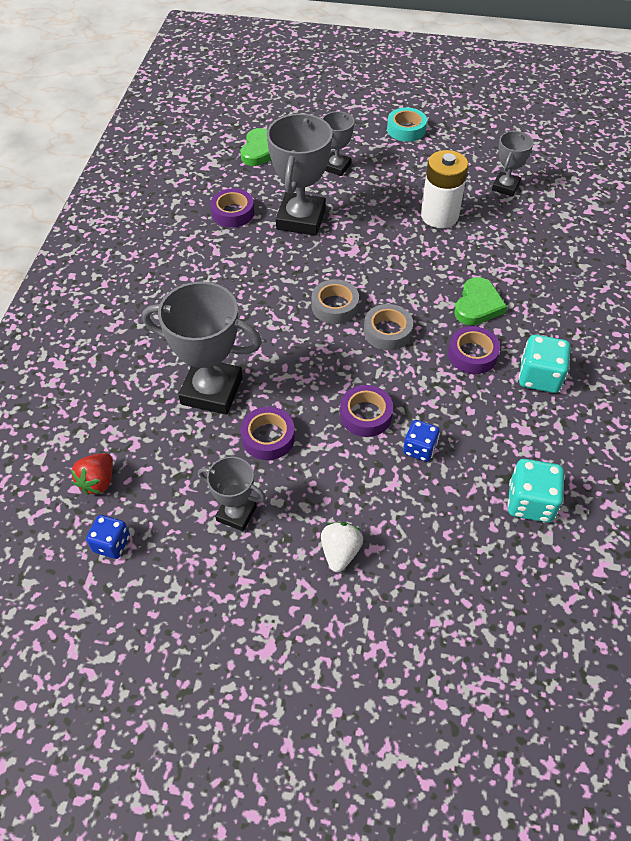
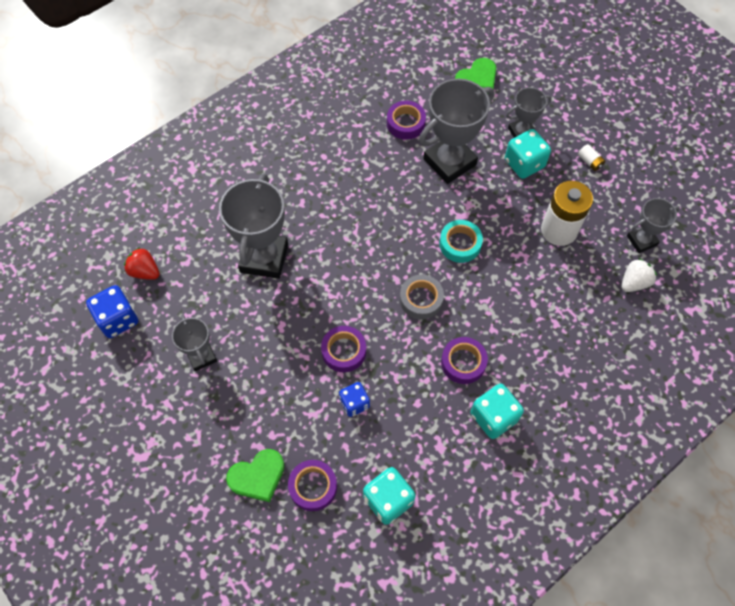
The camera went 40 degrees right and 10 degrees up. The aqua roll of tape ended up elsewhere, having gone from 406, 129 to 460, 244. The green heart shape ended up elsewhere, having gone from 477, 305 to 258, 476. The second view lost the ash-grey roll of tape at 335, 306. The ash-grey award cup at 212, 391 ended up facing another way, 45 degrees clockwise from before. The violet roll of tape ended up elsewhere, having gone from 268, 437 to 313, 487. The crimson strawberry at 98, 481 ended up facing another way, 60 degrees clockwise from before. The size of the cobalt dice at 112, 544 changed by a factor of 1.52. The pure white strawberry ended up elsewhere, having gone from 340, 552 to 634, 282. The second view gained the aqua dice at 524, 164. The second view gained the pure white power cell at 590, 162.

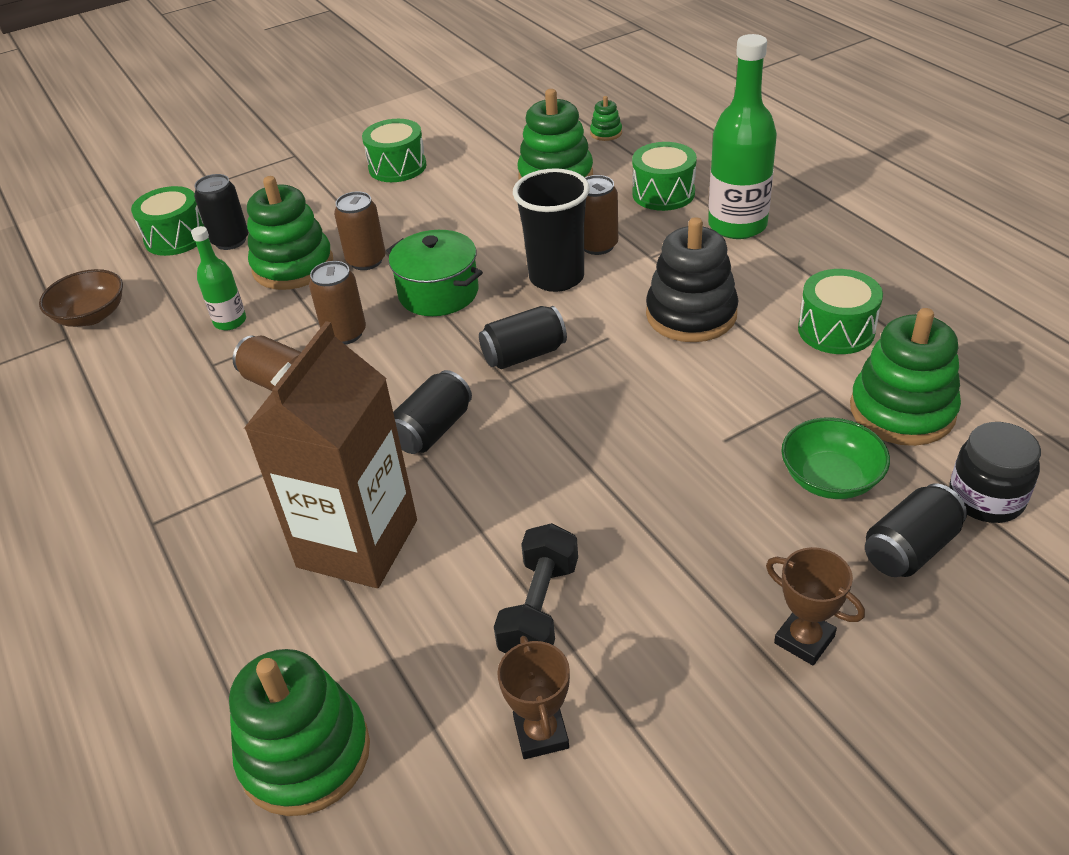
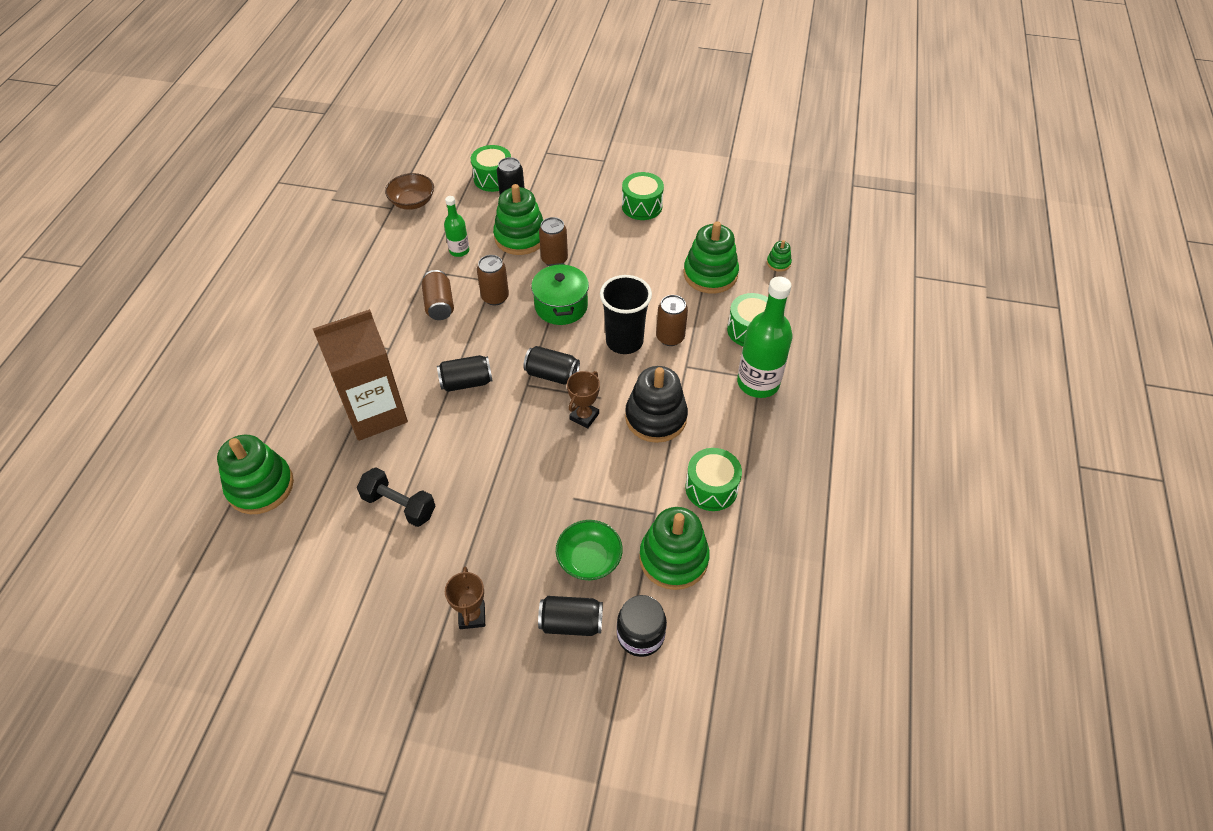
The camera went 40 degrees right and 10 degrees up. The ebony dumbbell at 539, 609 ended up facing another way, 60 degrees clockwise from before. The brown award cup ended up elsewhere, having gone from 541, 733 to 584, 416.

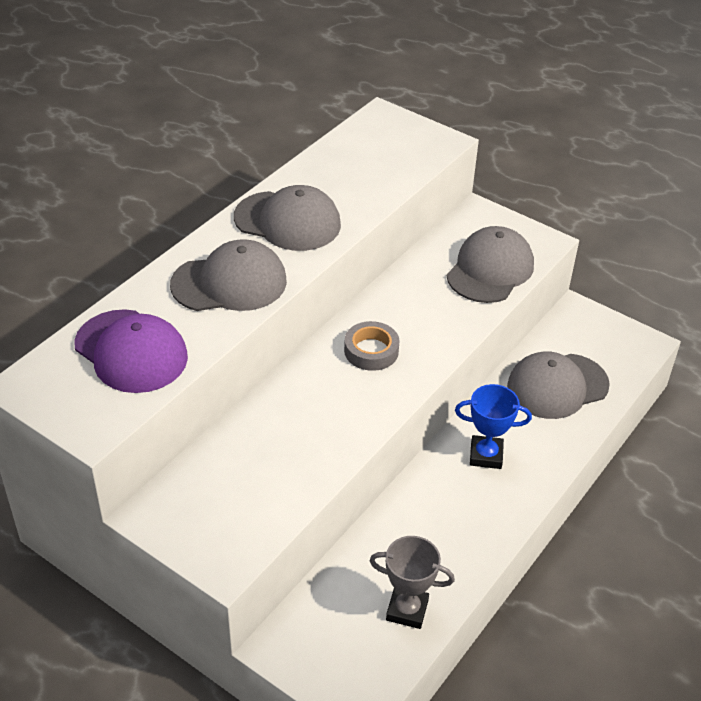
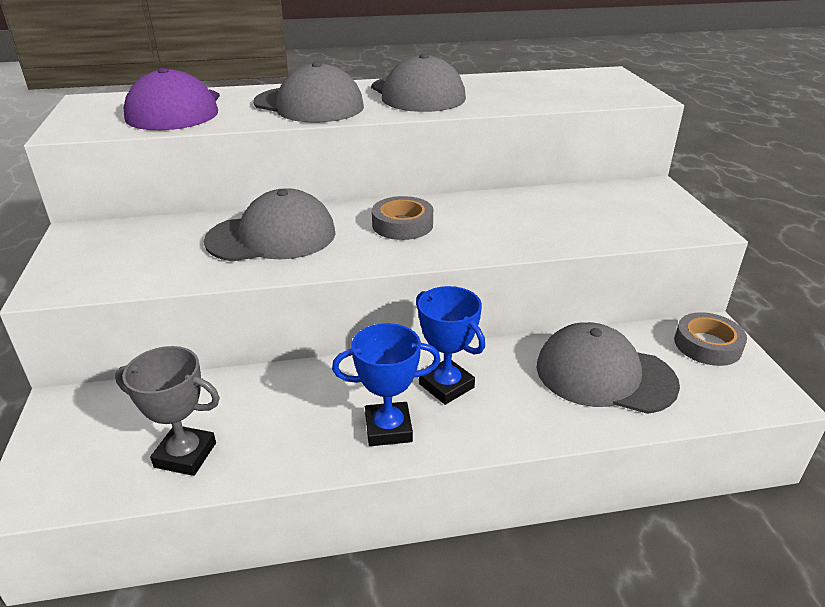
The camera went 45 degrees right and 10 degrees down. The ash-grey baseball cap ended up elsewhere, having gone from 490, 270 to 272, 236. The ash-grey award cup at 407, 610 ended up facing another way, 45 degrees counterclockwise from before. The second view gained the ash-grey roll of tape at 707, 345. The second view gained the cobalt award cup at 388, 429.

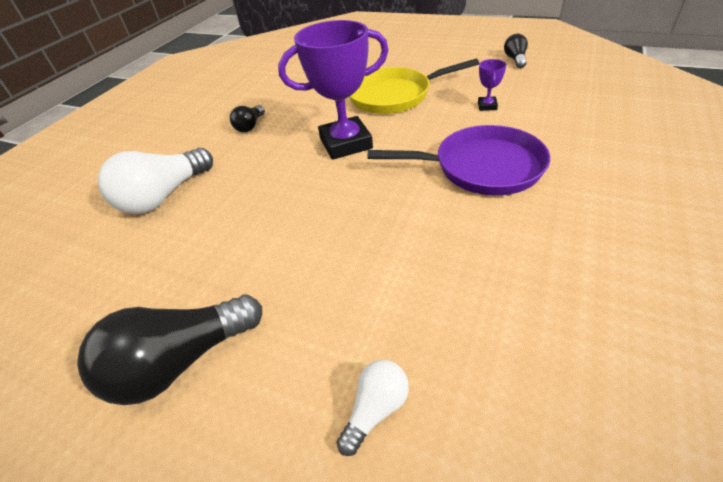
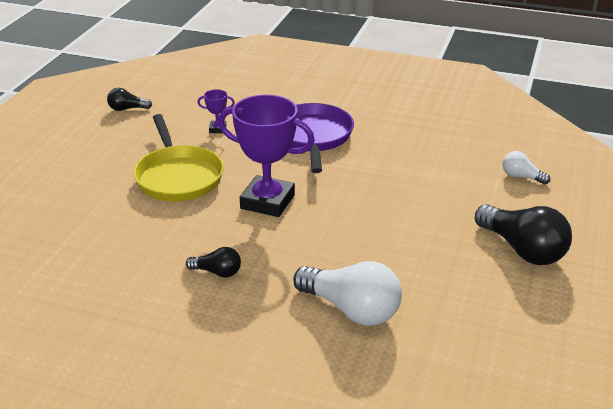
The camera went 100 degrees left and 10 degrees down. The violet award cup at 346, 143 ended up facing another way, 45 degrees counterclockwise from before.

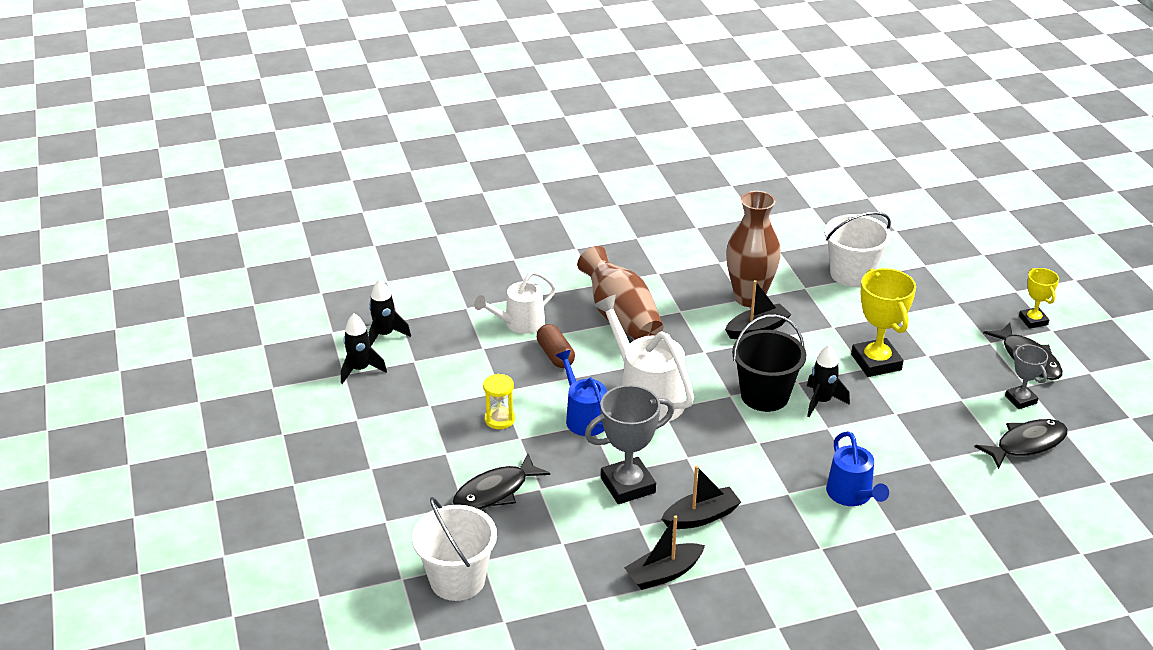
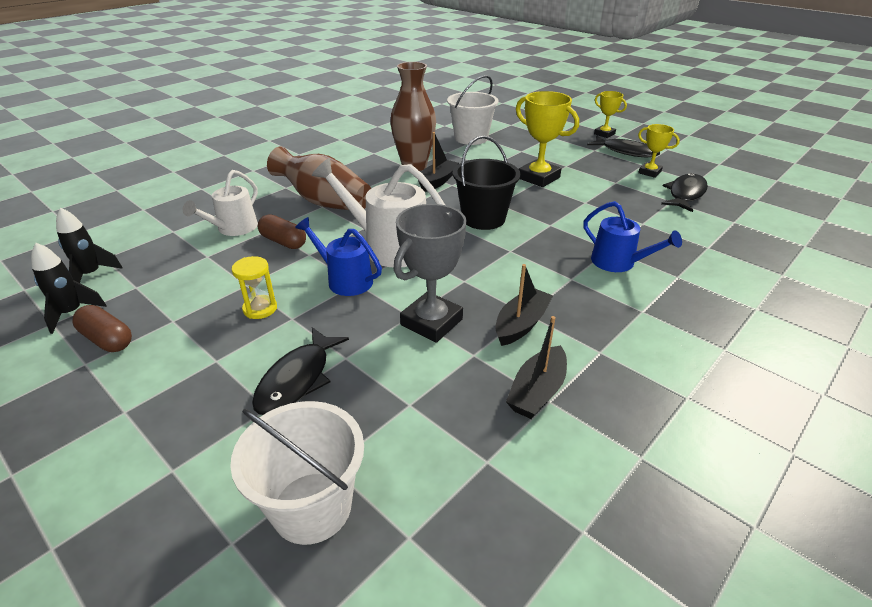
The camera went 30 degrees left and 0 degrees up. The second view lost the ebony rocket at 821, 402. What was the ash-grey award cup at 1020, 399 turned into the bright yellow award cup at 649, 172. The second view gained the brown pill at 107, 339.

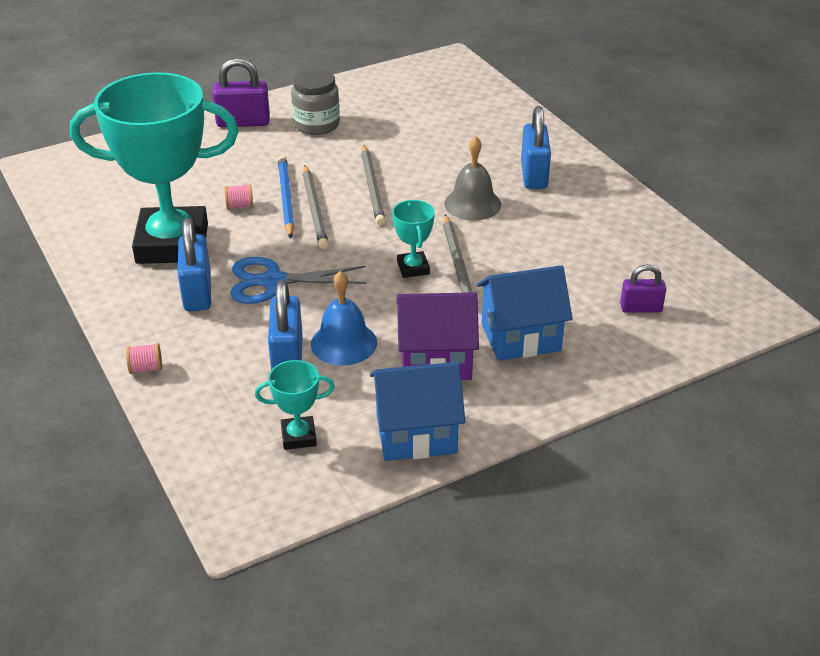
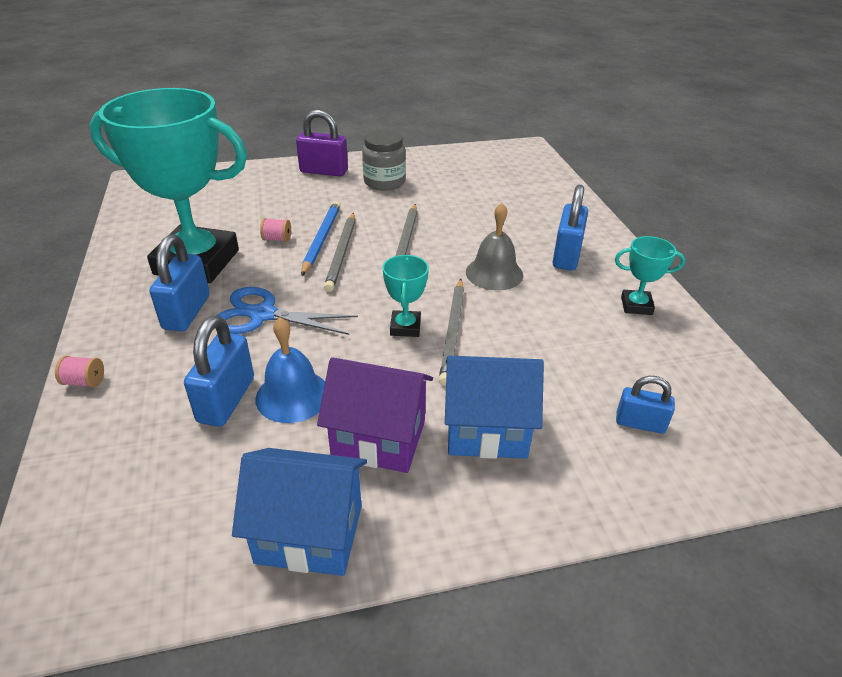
The camera went 15 degrees right and 0 degrees up. What was the violet small lock at 640, 308 turned into the cobalt small lock at 640, 423. The aqua award cup ended up elsewhere, having gone from 298, 436 to 636, 306.

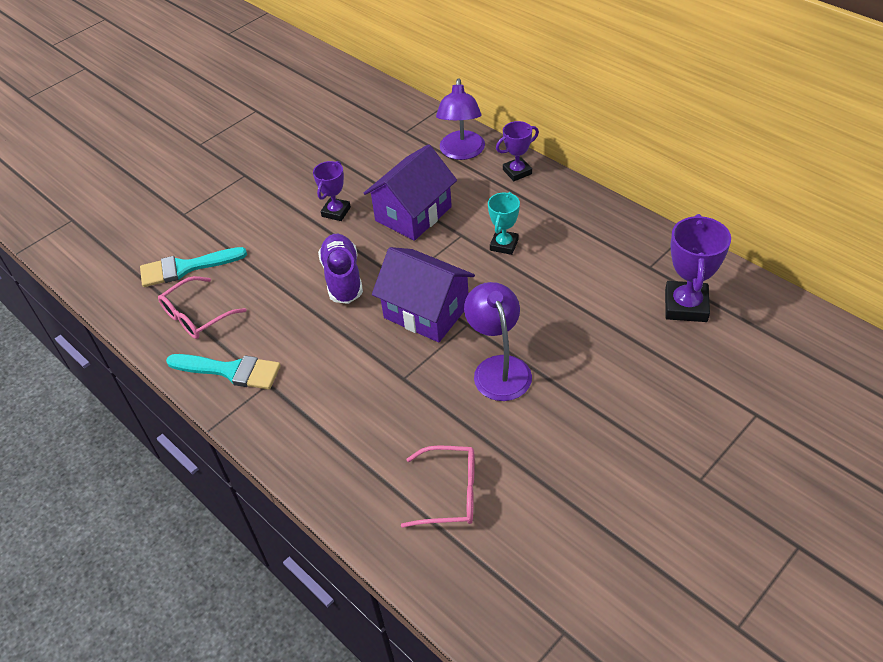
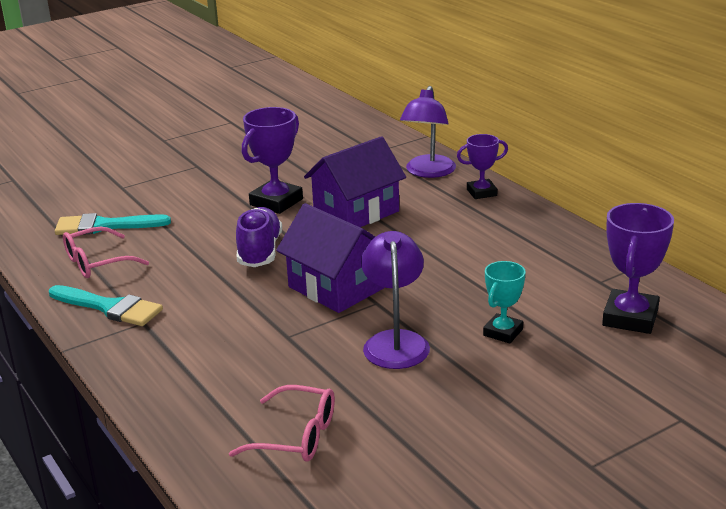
The camera went 10 degrees right and 20 degrees down. The size of the violet award cup at 336, 212 changed by a factor of 1.61. The aqua award cup ended up elsewhere, having gone from 504, 245 to 503, 332.

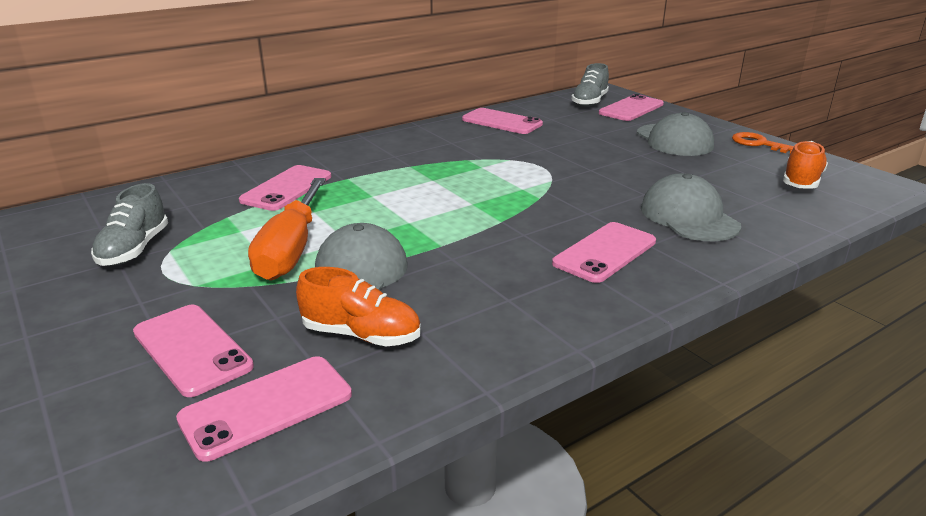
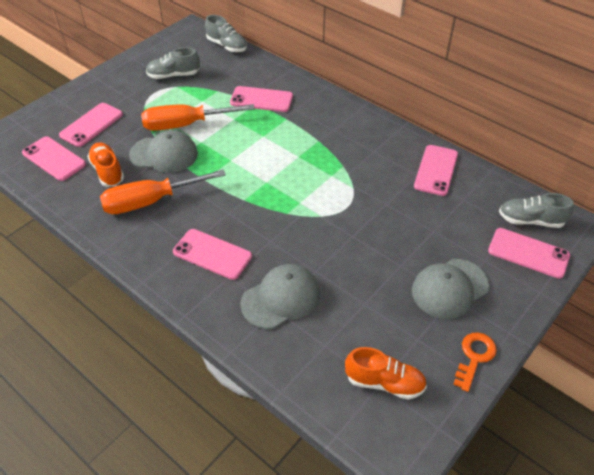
The camera went 75 degrees right and 20 degrees up. The orange-coloured lace-up shoe at 361, 335 ended up facing another way, 150 degrees clockwise from before. The second view gained the ash-grey lace-up shoe at 227, 46. The second view gained the orange-coloured flat screwdriver at 150, 201.

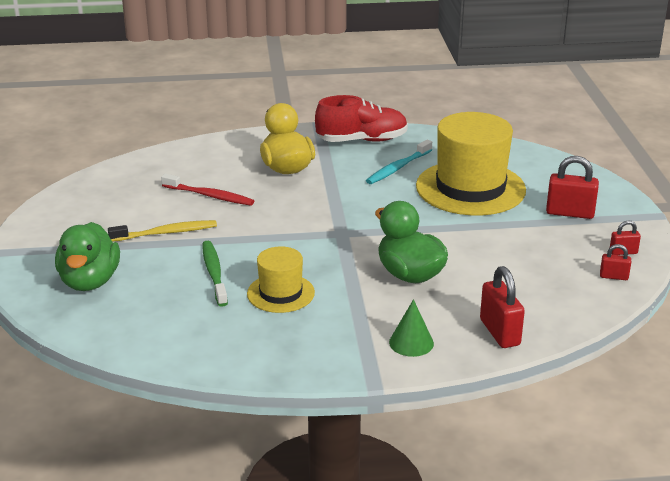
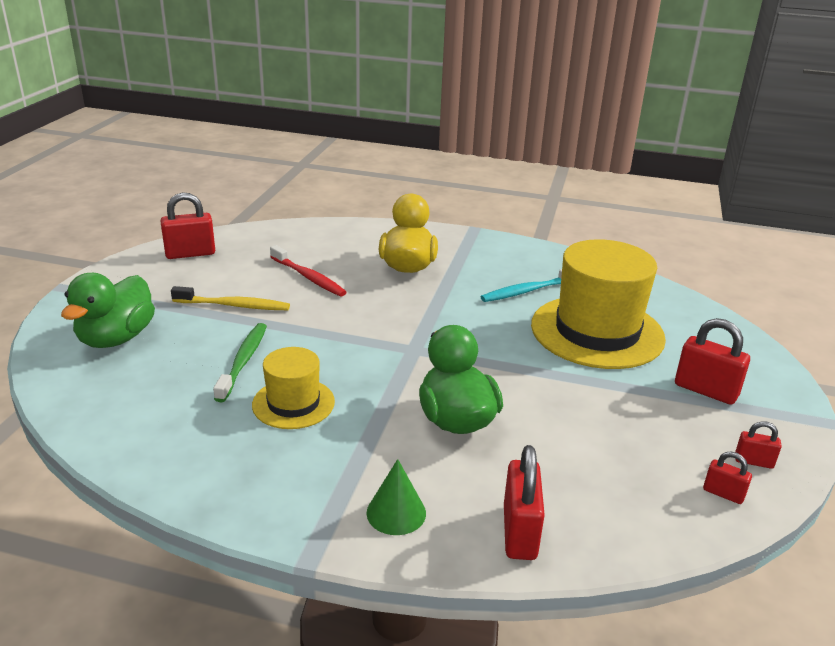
The camera went 20 degrees right and 0 degrees up. The second view lost the crimson lace-up shoe at 362, 140. The second view gained the crimson small lock at 190, 254.

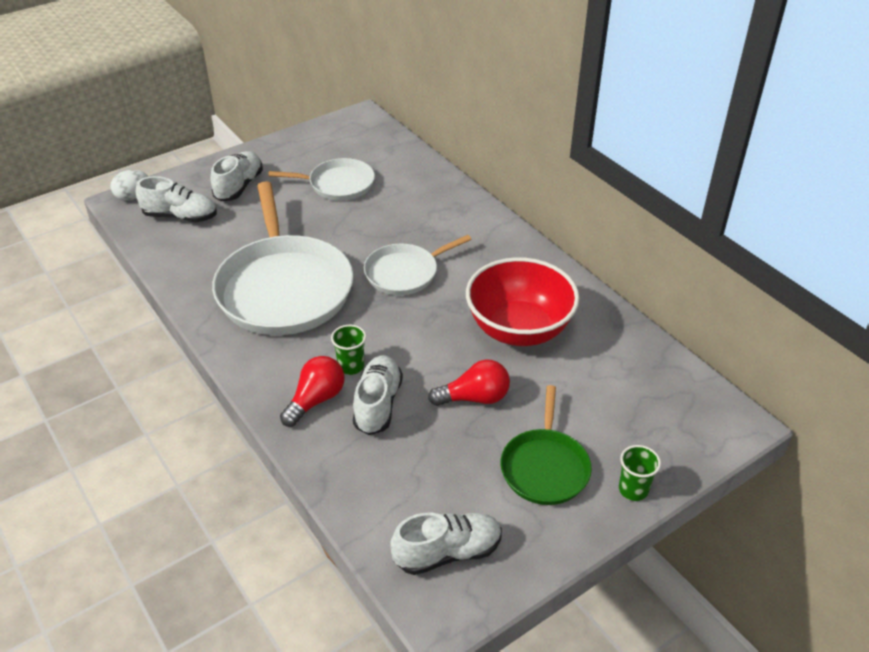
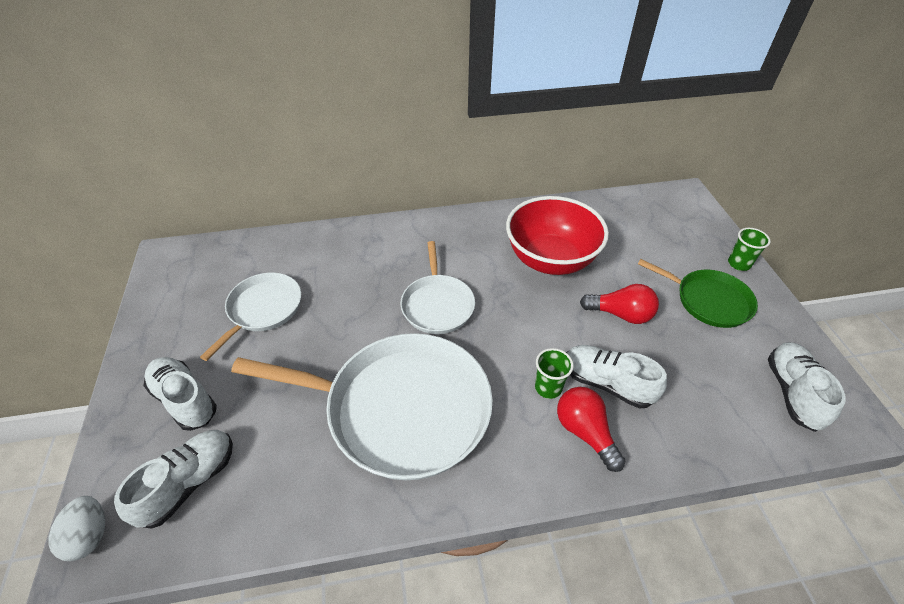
The camera went 65 degrees left and 5 degrees up. The crimson lightbulb at 474, 398 ended up facing another way, 90 degrees clockwise from before.

